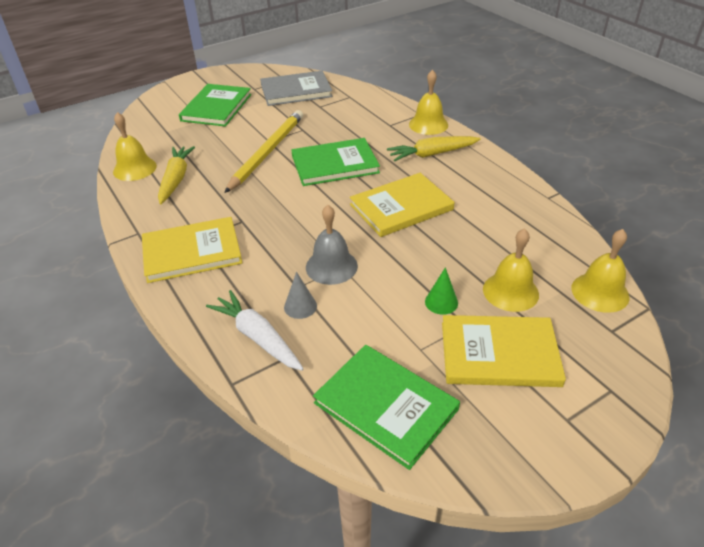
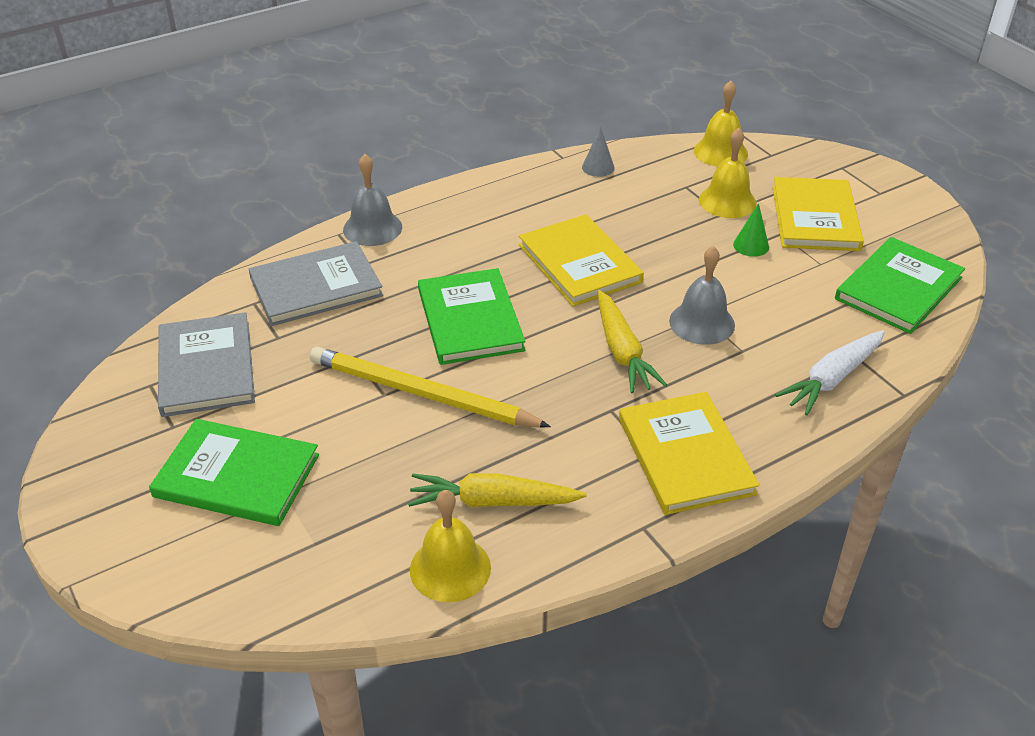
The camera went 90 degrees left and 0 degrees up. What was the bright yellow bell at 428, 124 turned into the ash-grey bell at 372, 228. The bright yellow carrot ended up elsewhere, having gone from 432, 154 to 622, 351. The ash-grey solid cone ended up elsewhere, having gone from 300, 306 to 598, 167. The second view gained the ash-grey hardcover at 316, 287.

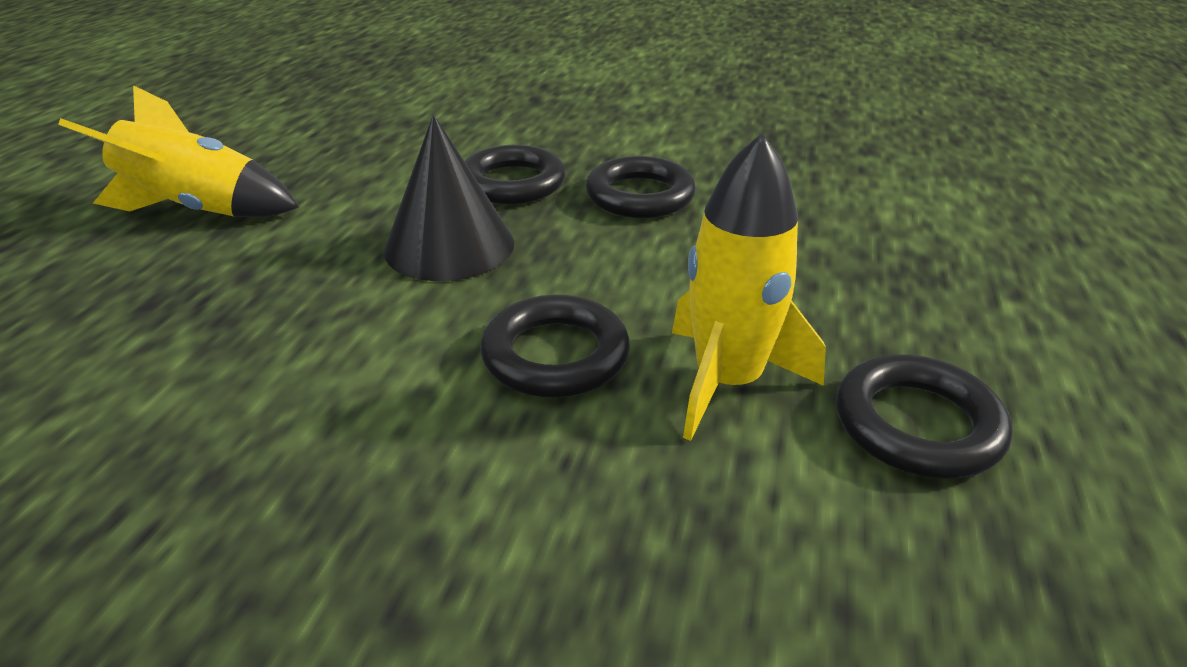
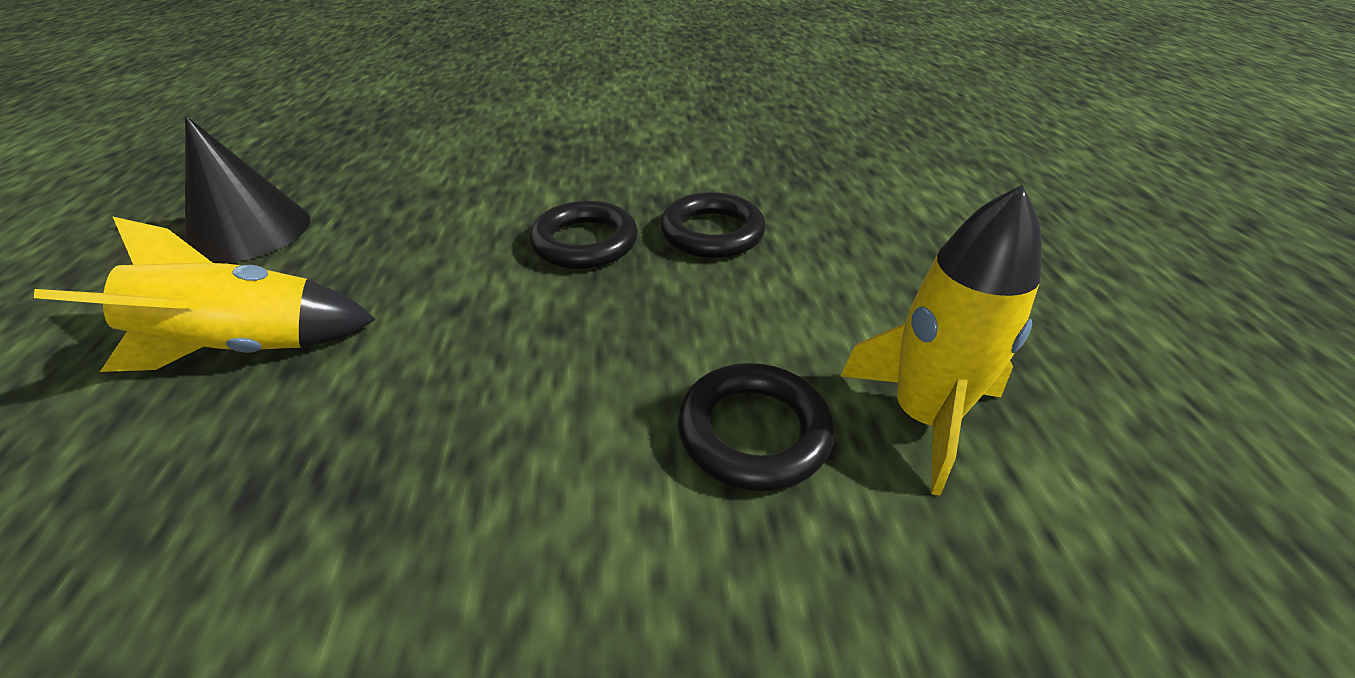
The camera went 20 degrees left and 5 degrees up. The ebony solid cone ended up elsewhere, having gone from 449, 246 to 249, 231. The second view lost the ebony torus at 917, 425.

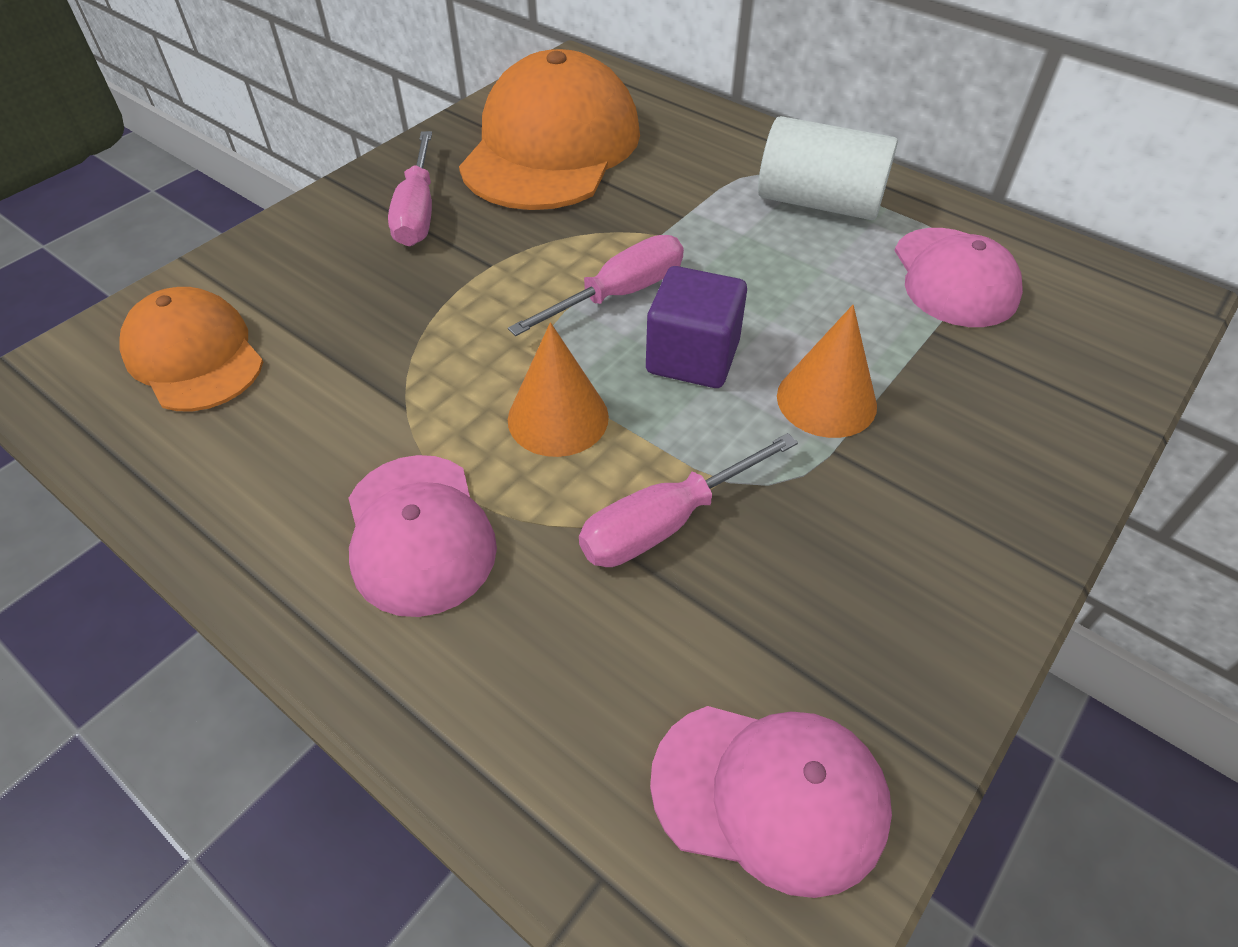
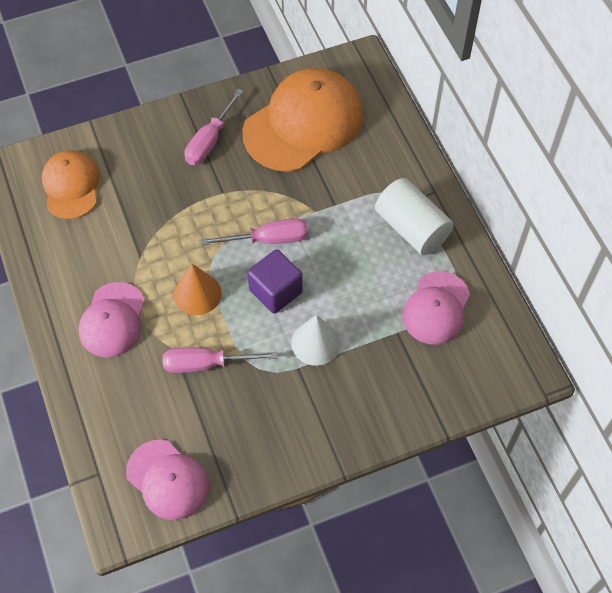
The camera went 30 degrees right and 10 degrees up. What was the orange-coloured solid cone at 826, 400 turned into the pure white solid cone at 315, 343.

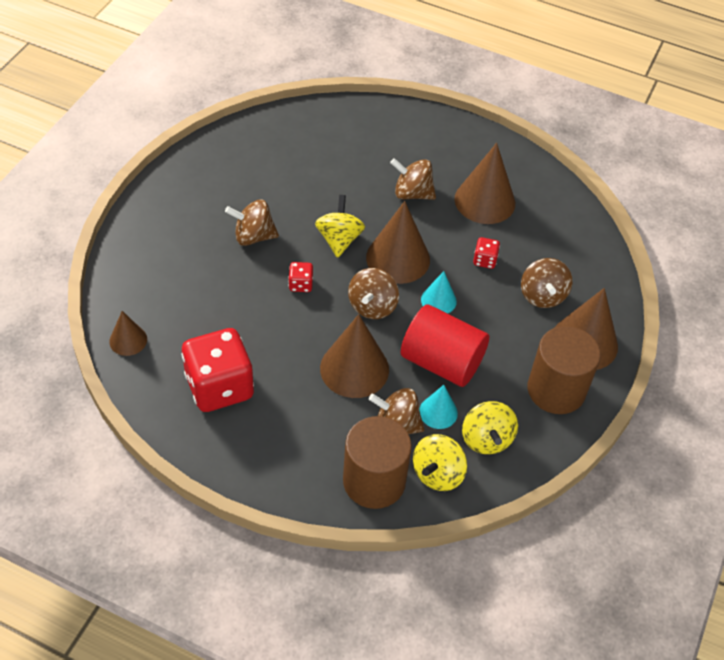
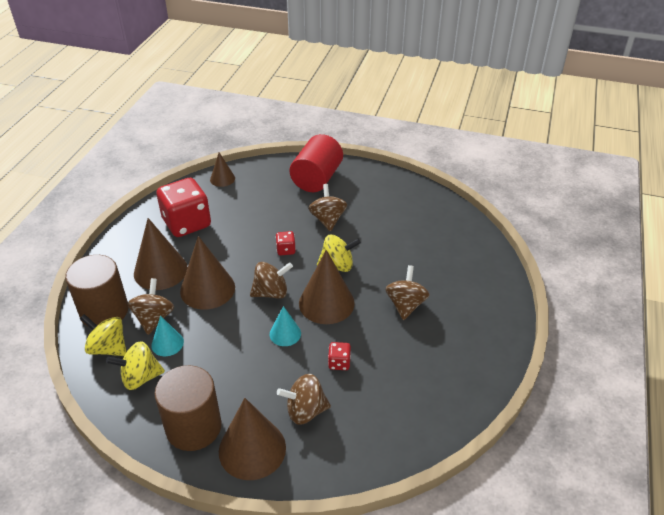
The camera went 85 degrees right and 10 degrees down. The brown solid cone ended up elsewhere, having gone from 485, 201 to 160, 270. The brown toy top at 372, 306 ended up facing another way, 150 degrees clockwise from before. The crimson cylinder shape ended up elsewhere, having gone from 441, 362 to 316, 179.

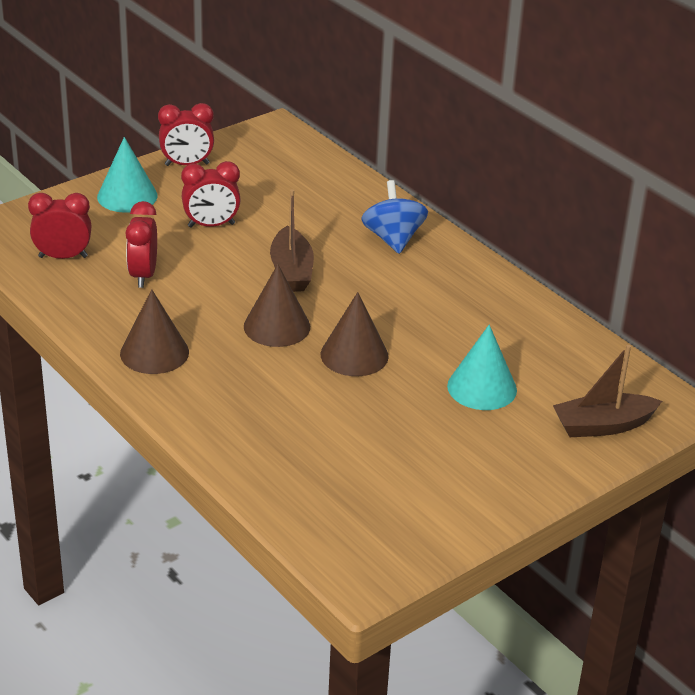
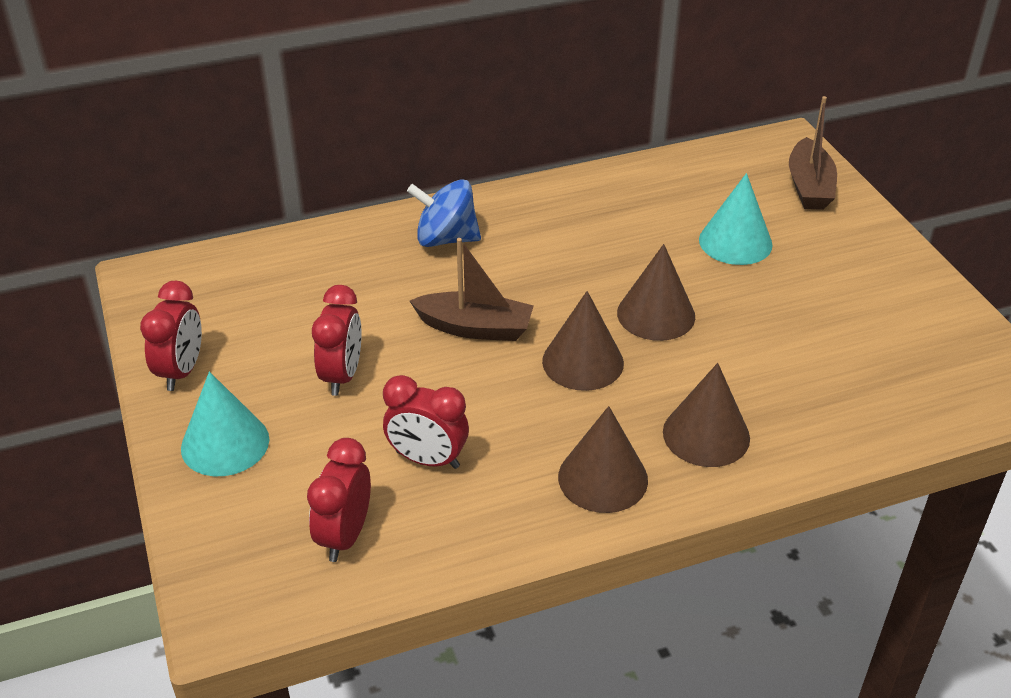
The camera went 70 degrees left and 5 degrees up. The second view gained the brown solid cone at 706, 434.

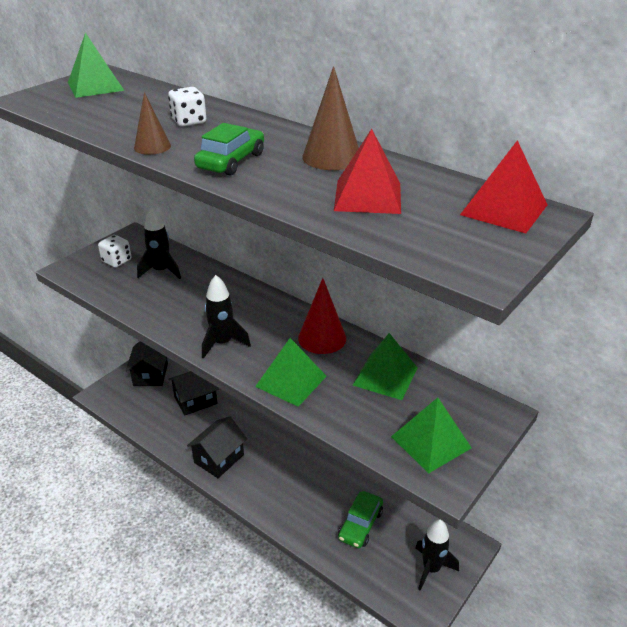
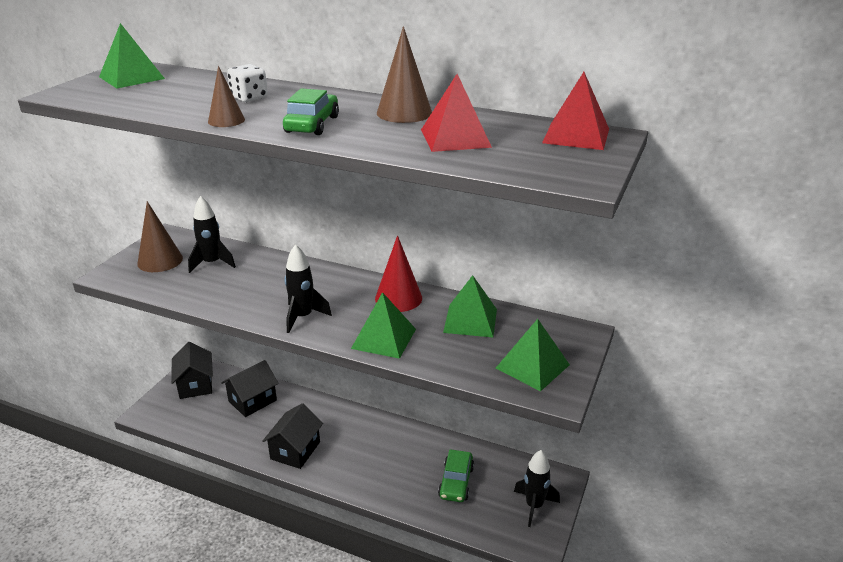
The camera went 15 degrees left and 5 degrees down. Where the pure white dice stood at 117, 261, the brown solid cone came to stand at 160, 260.

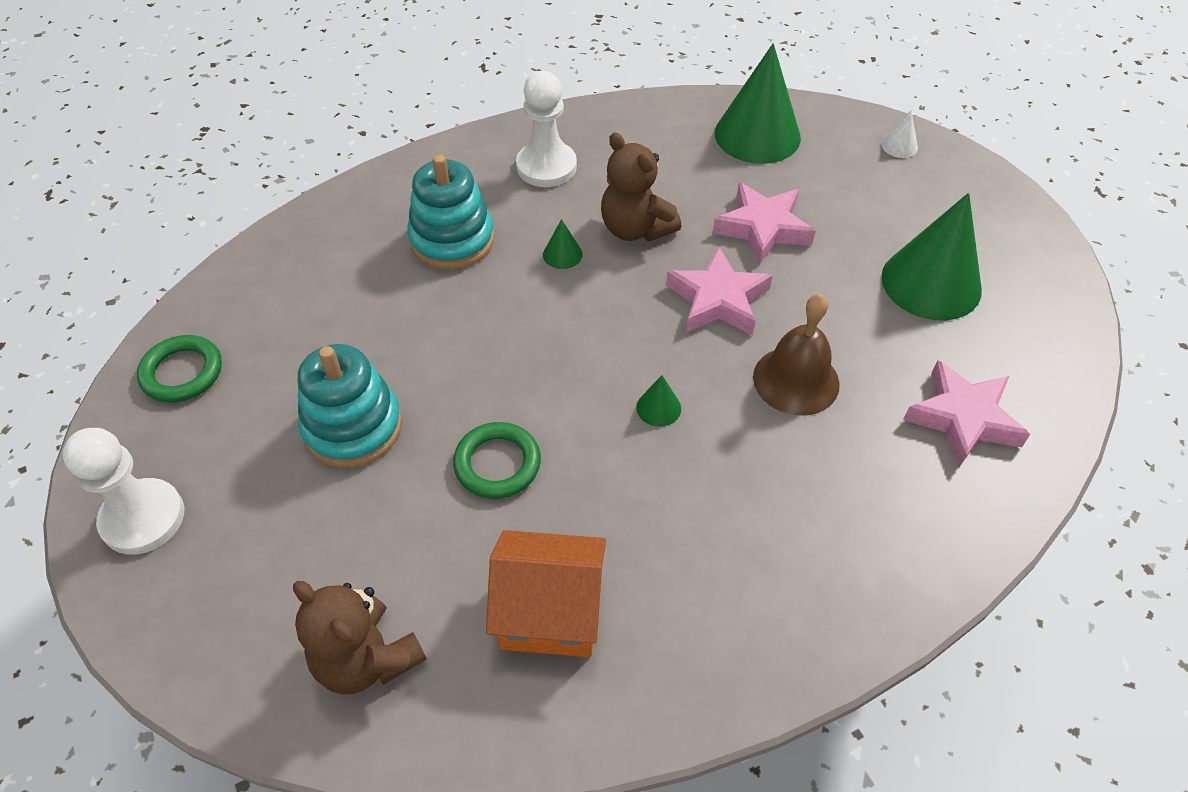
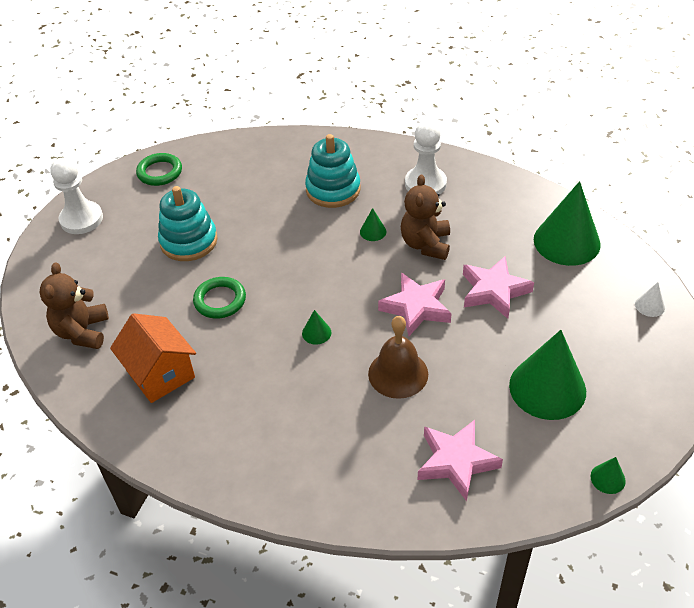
The camera went 50 degrees right and 5 degrees down. The second view gained the green solid cone at 607, 478.

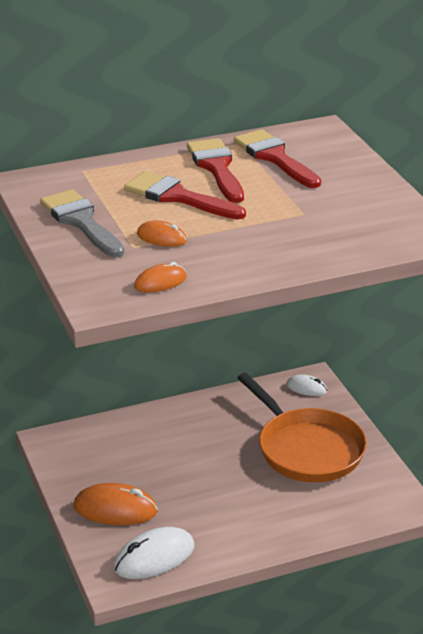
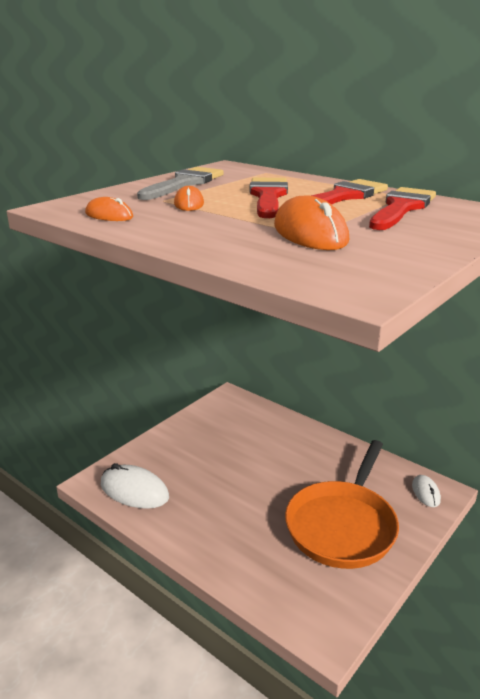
The camera went 60 degrees right and 5 degrees down. The orange-coloured PC mouse ended up elsewhere, having gone from 115, 509 to 310, 233.

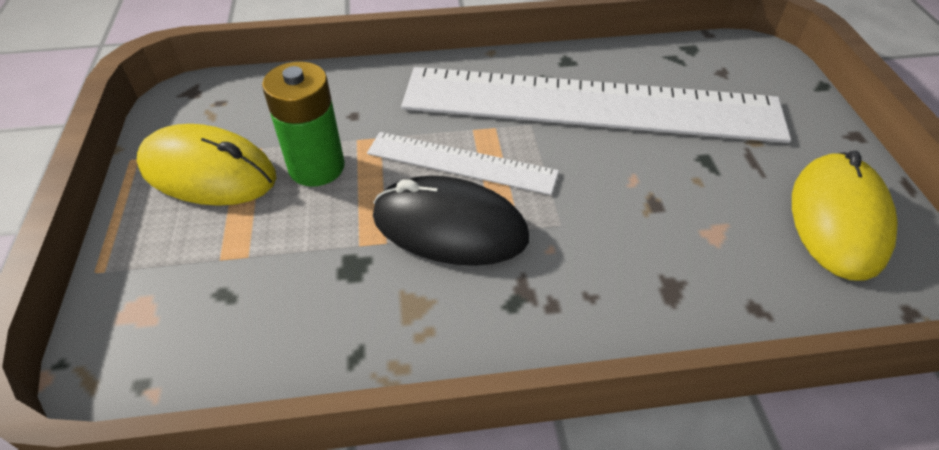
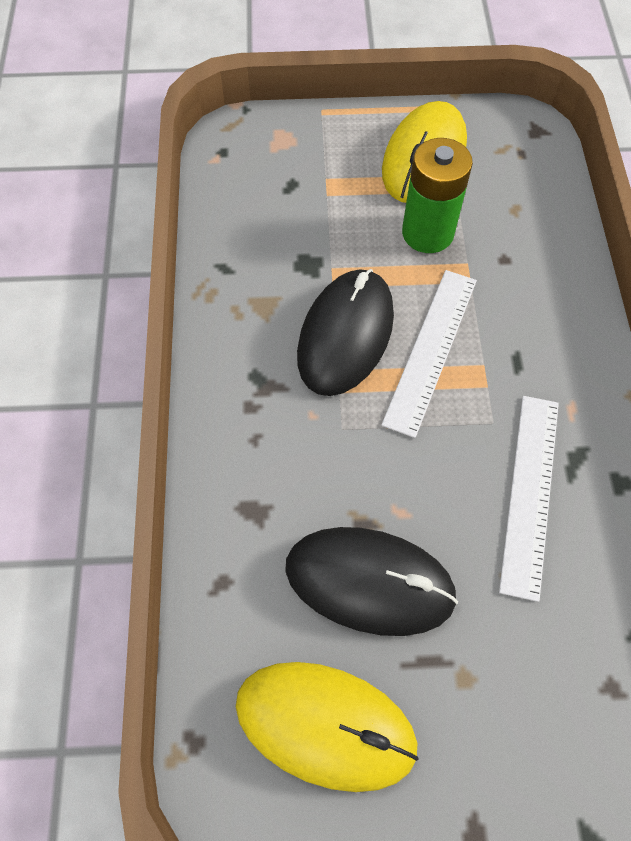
The camera went 95 degrees right and 15 degrees up. The size of the pure white straightedge at 590, 104 changed by a factor of 0.47. The second view gained the ebony PC mouse at 369, 582.

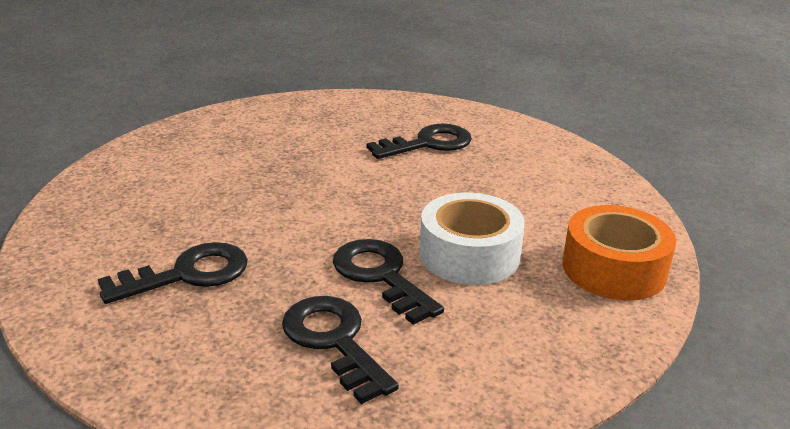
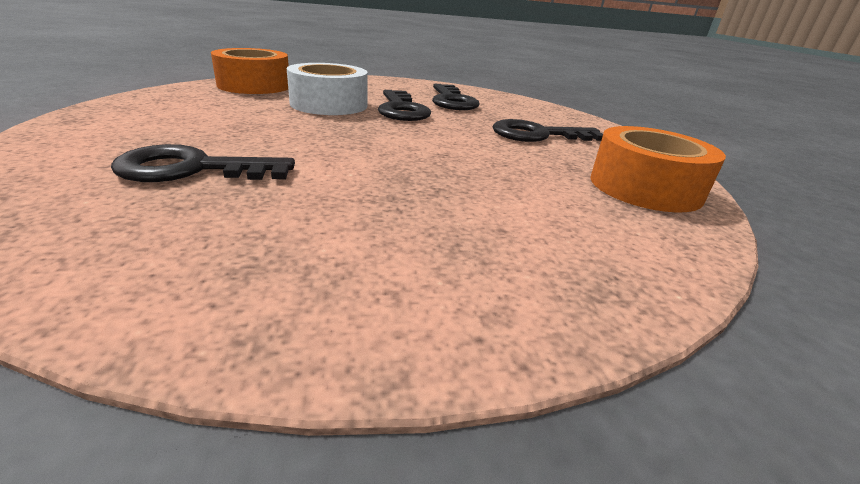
The camera went 160 degrees left and 0 degrees up. The second view gained the orange-coloured roll of tape at 645, 187.

